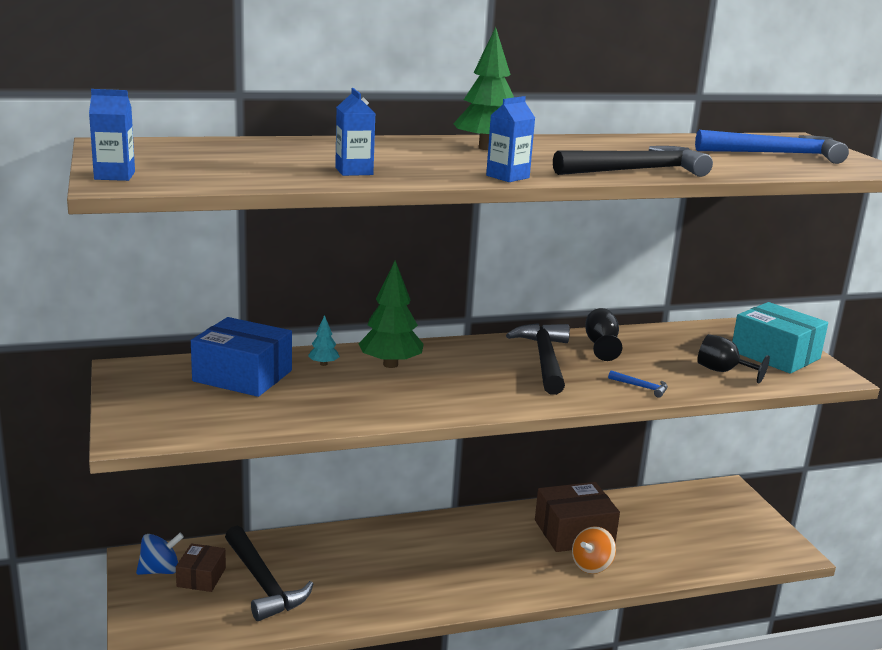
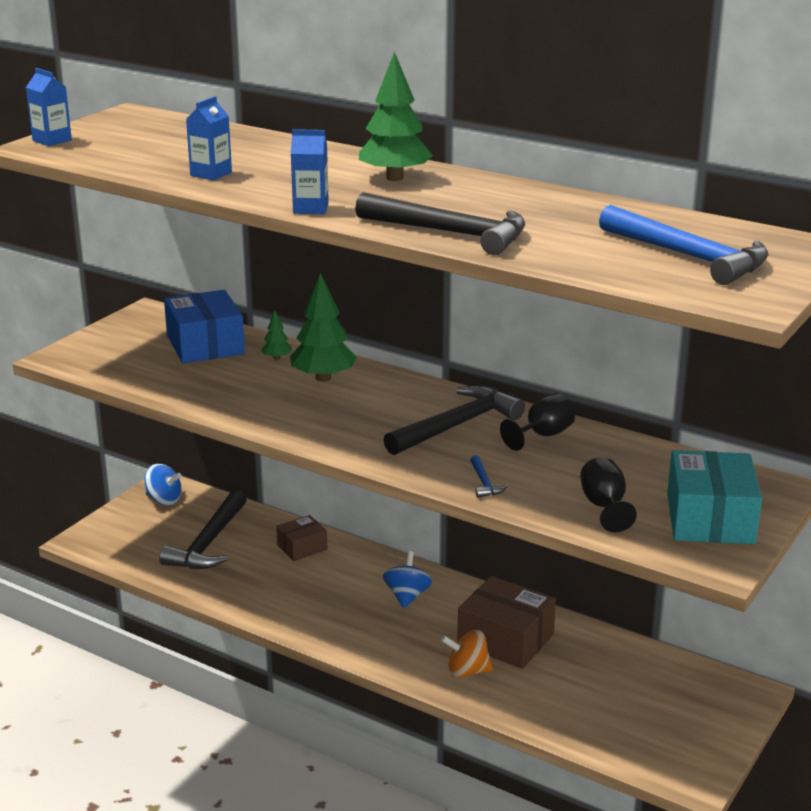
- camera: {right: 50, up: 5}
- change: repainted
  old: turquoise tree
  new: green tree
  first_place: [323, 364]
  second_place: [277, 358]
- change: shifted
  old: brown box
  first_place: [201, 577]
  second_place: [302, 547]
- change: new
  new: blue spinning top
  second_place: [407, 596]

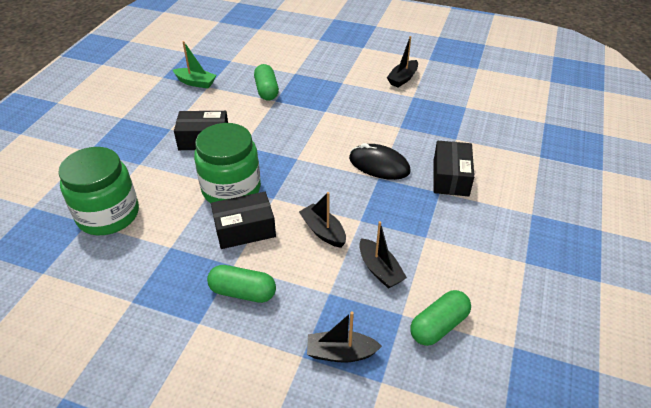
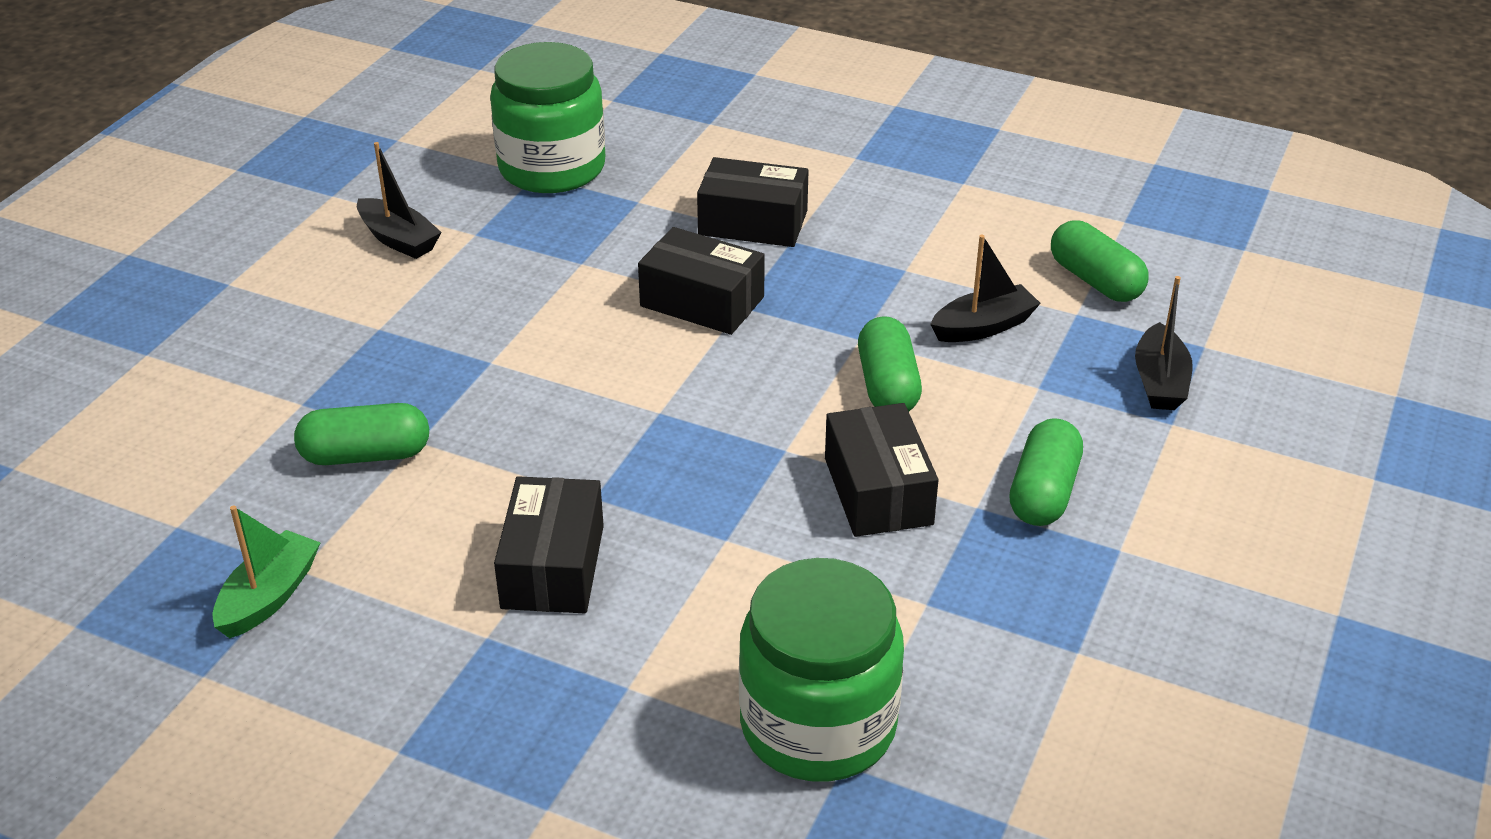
- camera: {right: -85, up: -5}
- change: shifted
  old: green jar
  first_place: [231, 189]
  second_place: [552, 168]
- change: swapped
  old: black mouse
  new: black box
  first_place: [379, 165]
  second_place: [702, 301]
- change: swapped
  old: black boat
  new: green capsule
  first_place: [323, 231]
  second_place: [888, 386]

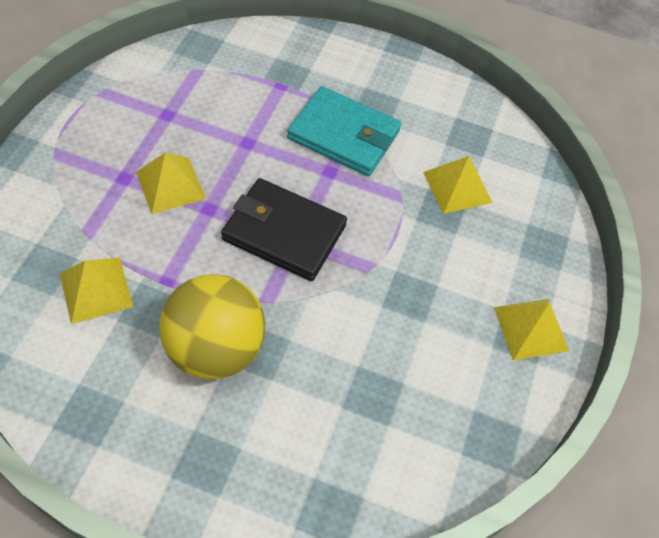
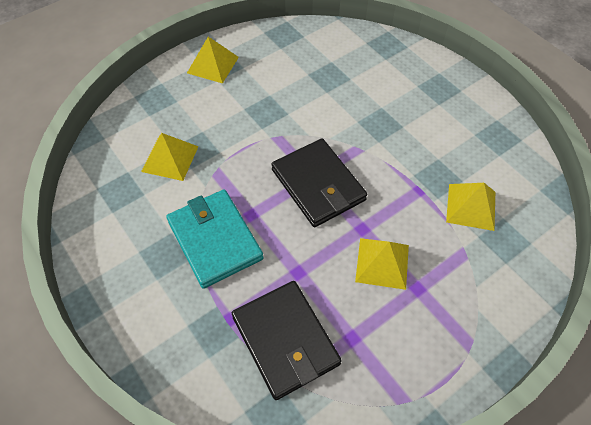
- camera: {right: -140, up: 0}
- change: new
  new: black wallet
  second_place: [285, 340]
- change: gone
  old: yellow ball
  first_place: [215, 348]

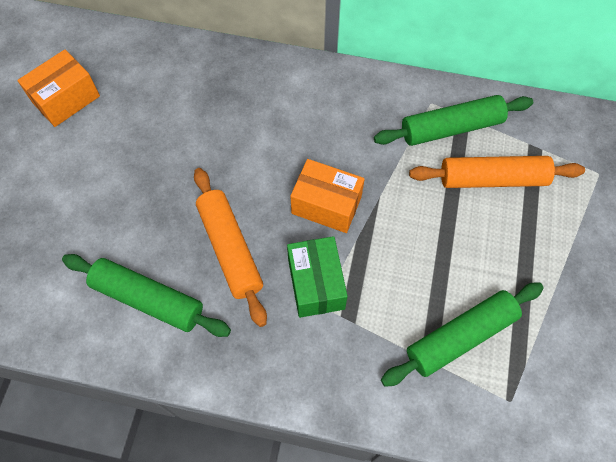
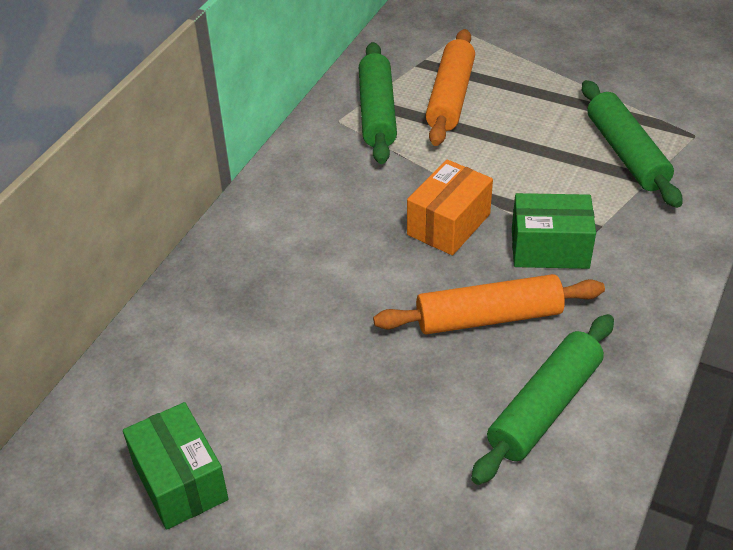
- camera: {right: -75, up: -20}
- change: repainted
  old: orange box
  new: green box
  first_place: [66, 99]
  second_place: [180, 481]

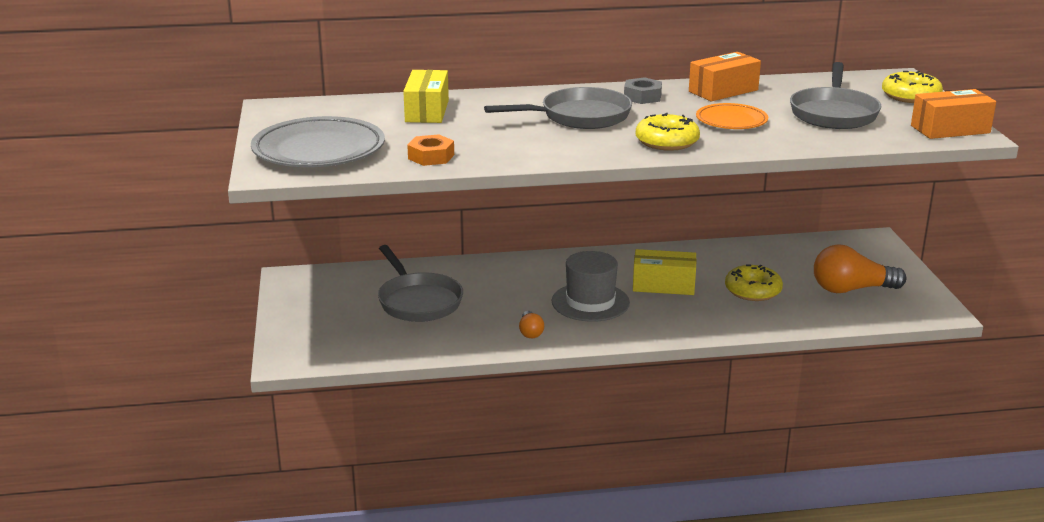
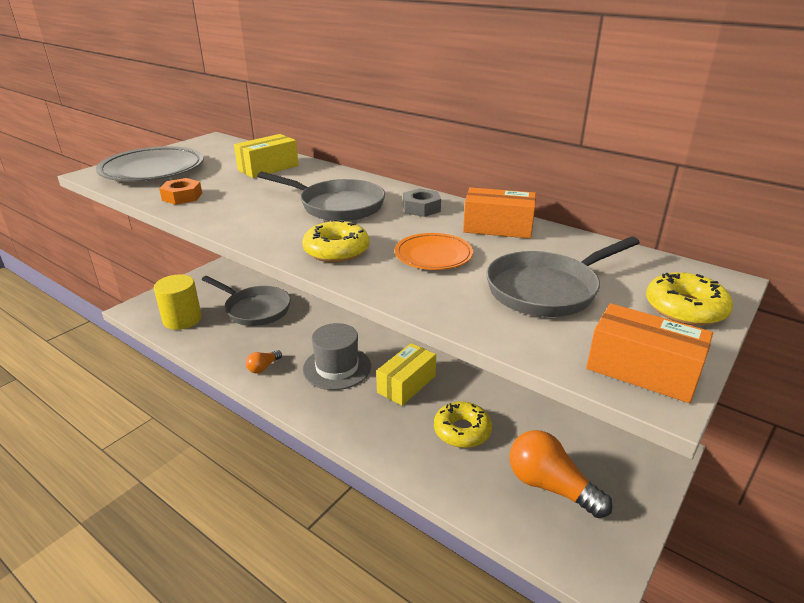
- camera: {right: 45, up: 5}
- change: new
  new: yellow cylinder
  second_place: [182, 319]
- change: rotated
  old: grey pan
  first_place: [418, 301]
  second_place: [255, 309]
  degrees: -75
- change: rotated
  old: yellow box
  first_place: [663, 285]
  second_place: [406, 384]
  degrees: 75

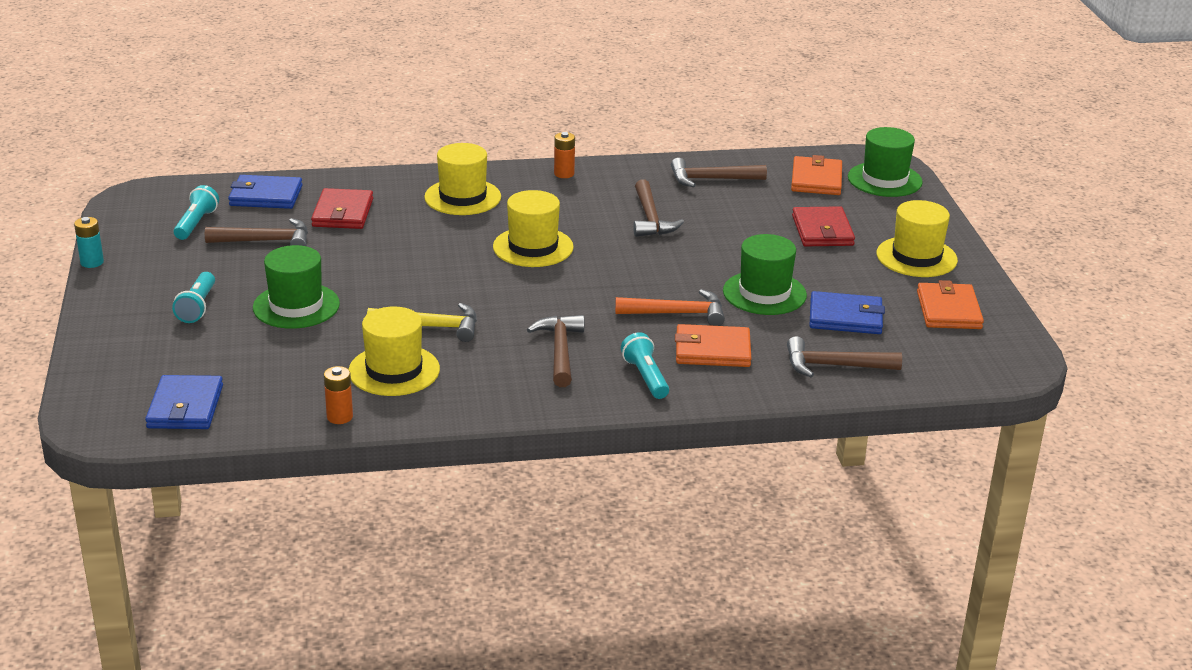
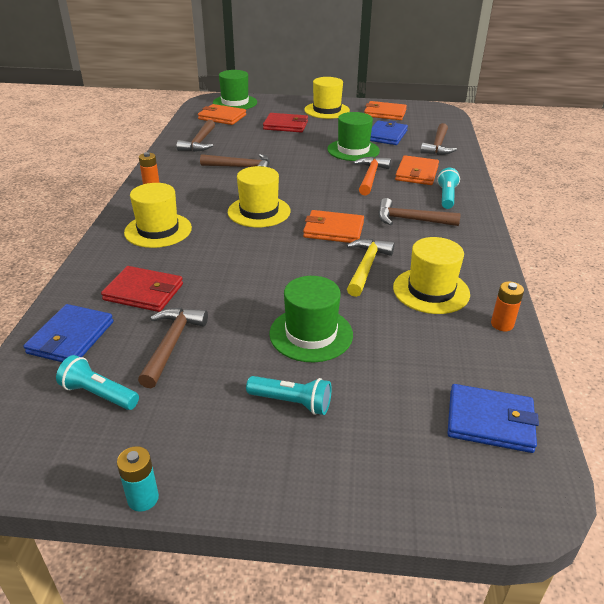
- camera: {right: -75, up: 5}
- change: new
  new: orange wallet
  second_place: [333, 230]
- change: rotated
  old: turquoise flashlight
  first_place: [645, 377]
  second_place: [446, 196]
  degrees: 105

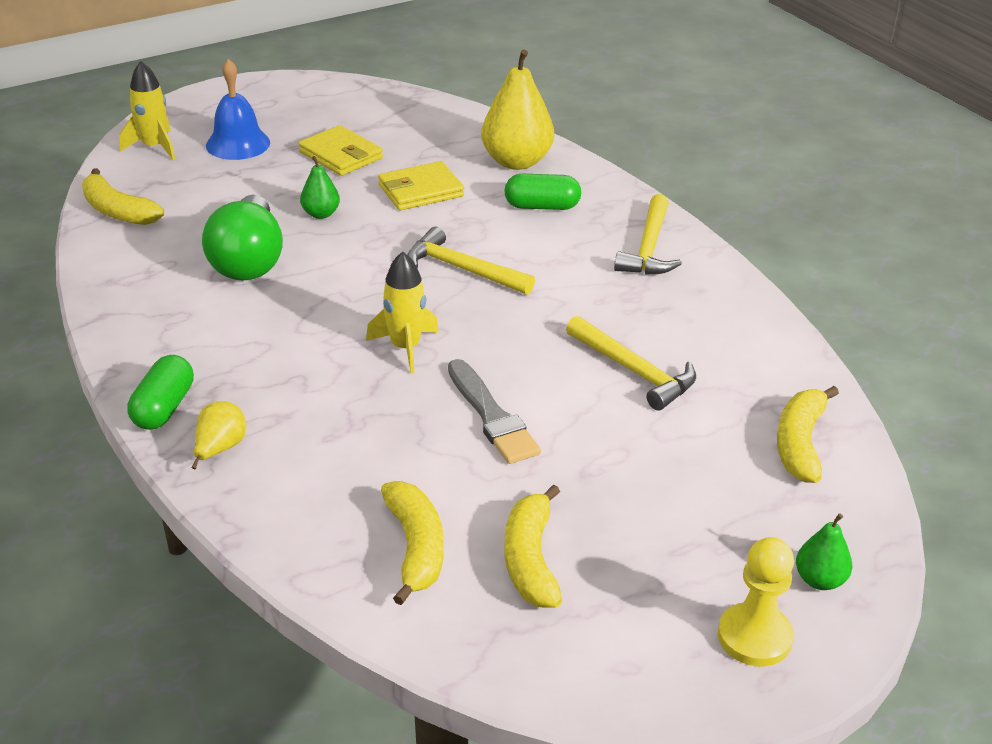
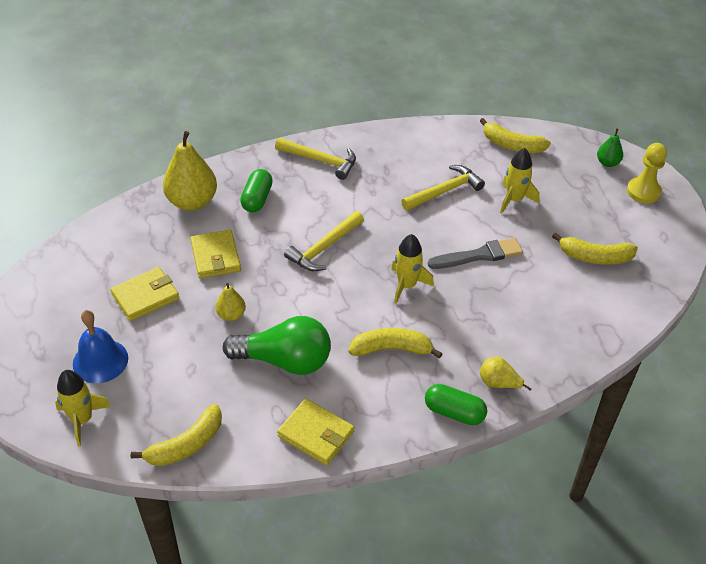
- camera: {right: -80, up: 10}
- change: repainted
  old: green pear
  new: yellow pear
  first_place: [321, 214]
  second_place: [231, 315]
- change: new
  new: yellow wallet
  second_place: [316, 434]
- change: shifted
  old: yellow banana
  first_place: [415, 548]
  second_place: [392, 349]
- change: new
  new: yellow rocket
  second_place: [514, 200]

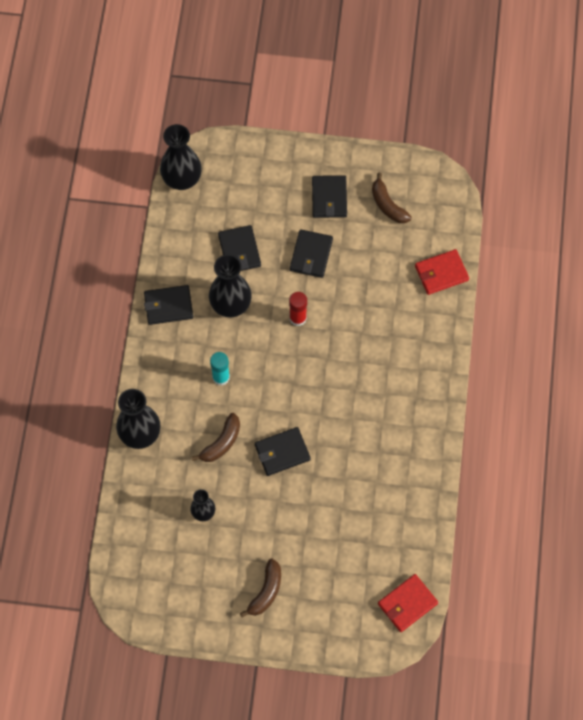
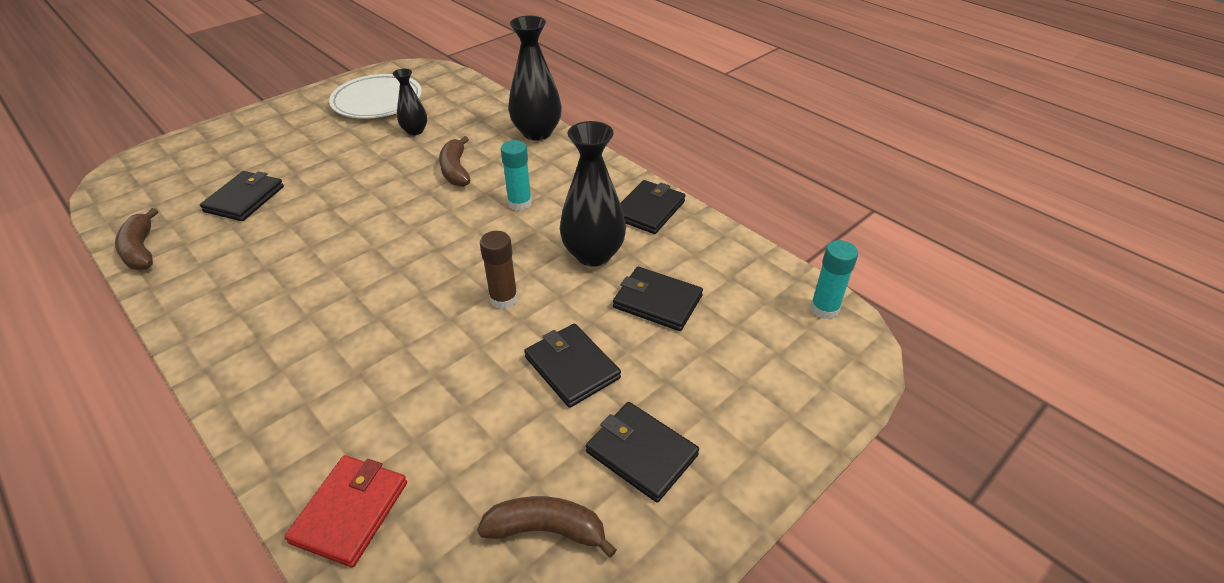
- camera: {right: 130, up: -25}
- change: shifted
  old: brown banana
  first_place: [266, 591]
  second_place: [141, 250]
- change: shifted
  old: black wallet
  first_place: [282, 452]
  second_place: [244, 199]
- change: new
  new: white plate
  second_place: [377, 101]
- change: repainted
  old: red glue stick
  new: brown glue stick
  first_place: [298, 318]
  second_place: [503, 299]
- change: swapped
  old: black vase
  new: turquoise glue stick
  first_place: [182, 179]
  second_place: [824, 309]
- change: gone
  old: red wallet
  first_place: [407, 604]

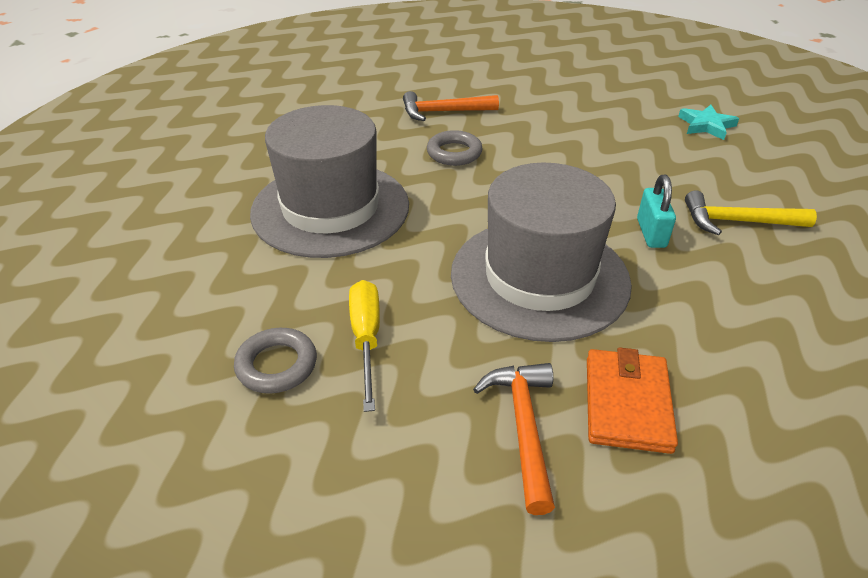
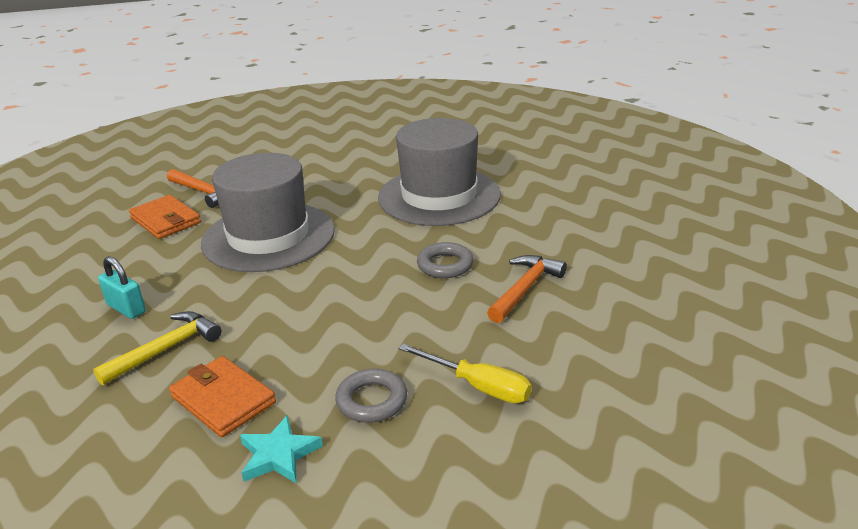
- camera: {right: 130, up: -10}
- change: shifted
  old: turquoise padlock
  first_place: [651, 233]
  second_place: [126, 308]
- change: new
  new: orange wallet
  second_place: [223, 400]
- change: shifted
  old: grey ring
  first_place: [277, 365]
  second_place: [372, 400]
- change: shifted
  old: yellow screwdriver
  first_place: [366, 338]
  second_place: [478, 386]

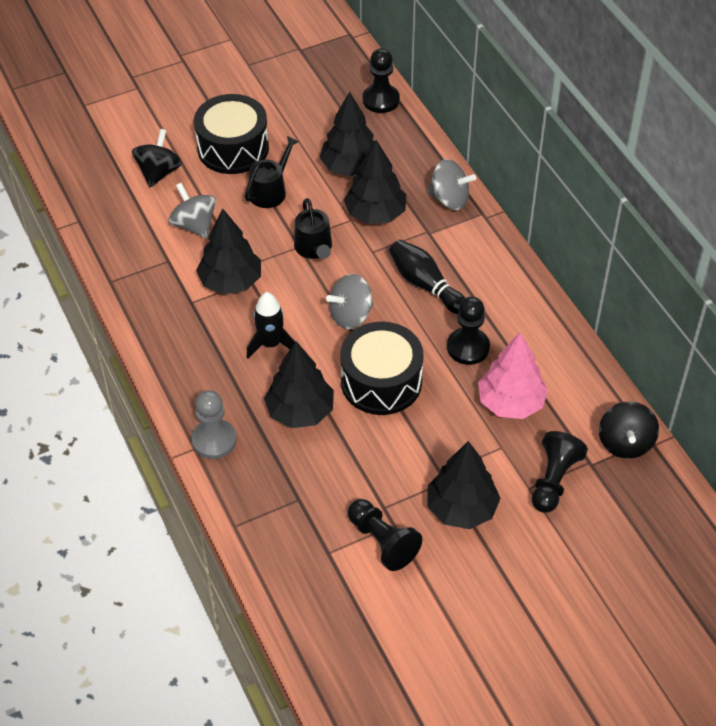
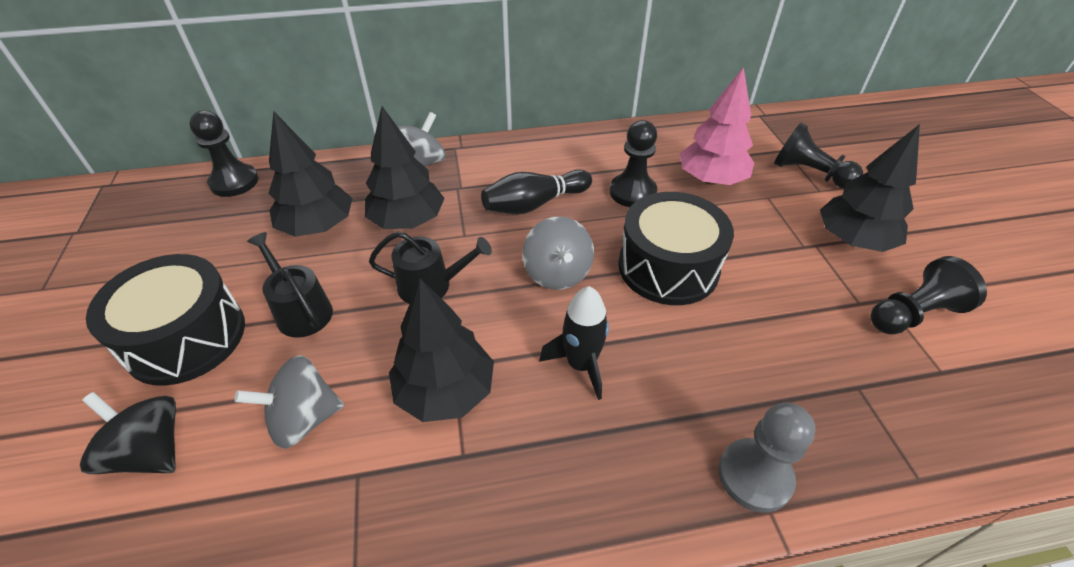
- camera: {right: -75, up: -5}
- change: gone
  old: black tree
  first_place: [300, 411]
- change: gone
  old: black spinning top
  first_place: [625, 443]

